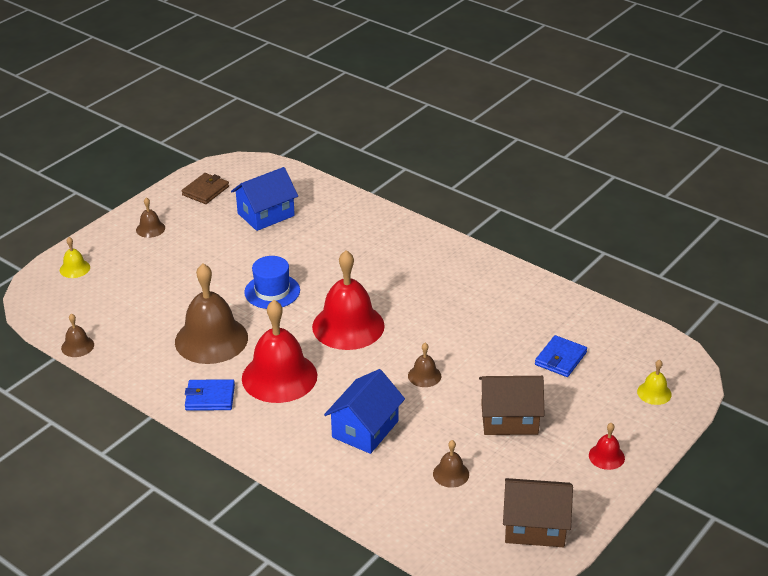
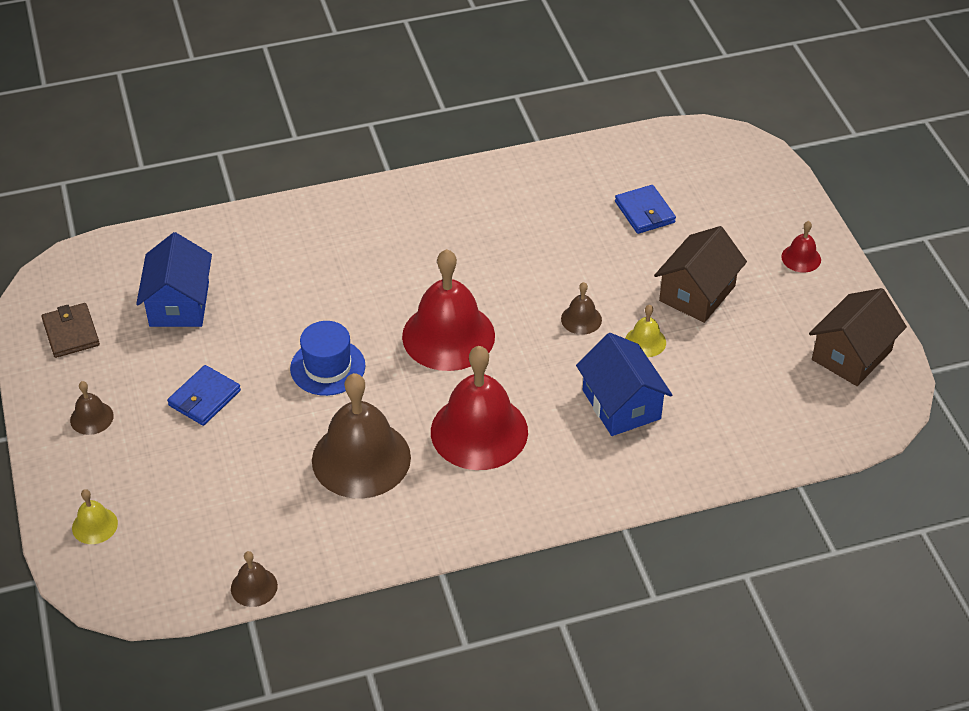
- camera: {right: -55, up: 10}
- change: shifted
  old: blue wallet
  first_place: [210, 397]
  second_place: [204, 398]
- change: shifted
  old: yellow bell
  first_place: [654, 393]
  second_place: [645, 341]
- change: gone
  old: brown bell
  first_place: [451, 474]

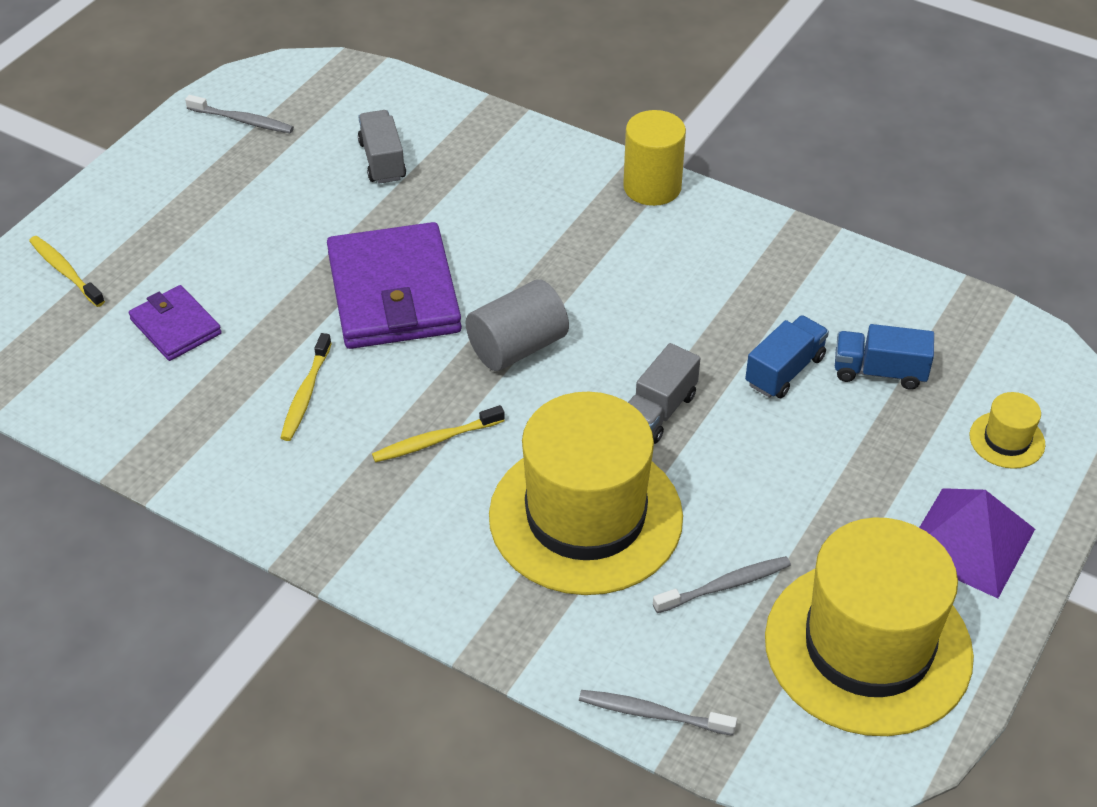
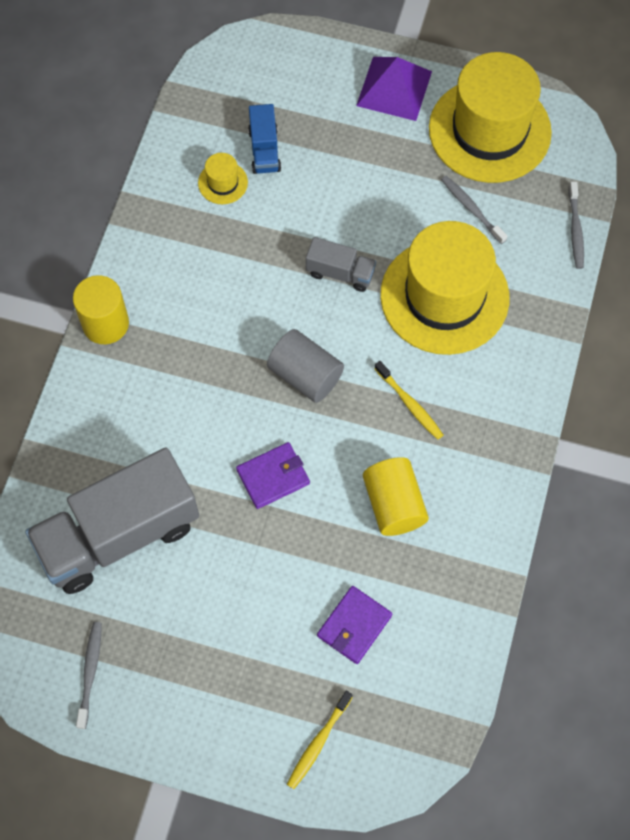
- camera: {right: -105, up: 20}
- change: scaled
  old: grey truck
  first_place: [382, 161]
  second_place: [119, 535]
  factor: 2.2
- change: shifted
  old: yellow hat
  first_place: [1007, 440]
  second_place: [223, 183]
- change: scaled
  old: purple wallet
  first_place: [393, 293]
  second_place: [273, 477]
  factor: 0.53
- change: swapped
  old: yellow toothbrush
  new: yellow cylinder
  first_place: [305, 394]
  second_place: [394, 504]
- change: gone
  old: blue truck
  first_place: [784, 371]

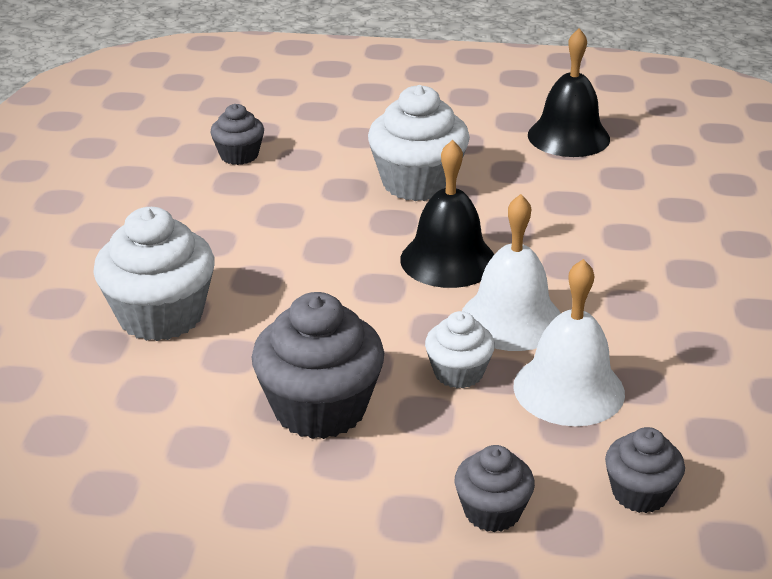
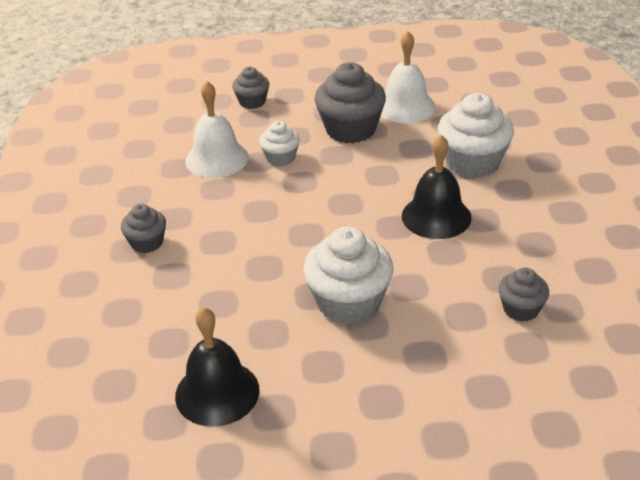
- camera: {right: 170, up: 5}
- change: shifted
  old: grey cupcake
  first_place: [640, 493]
  second_place: [147, 243]
- change: shifted
  old: white bell
  first_place: [511, 319]
  second_place: [405, 107]
- change: shifted
  old: black bell
  first_place: [448, 260]
  second_place: [436, 216]

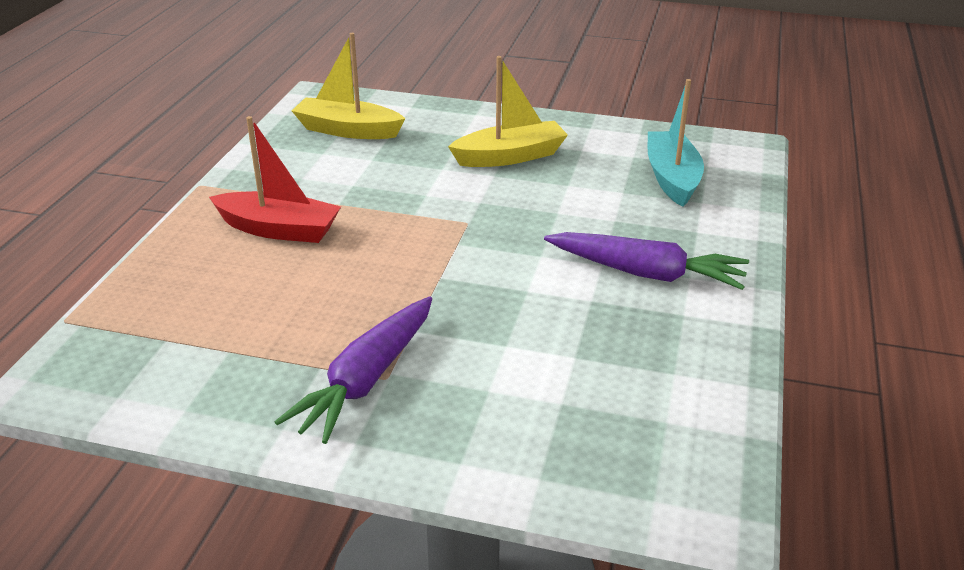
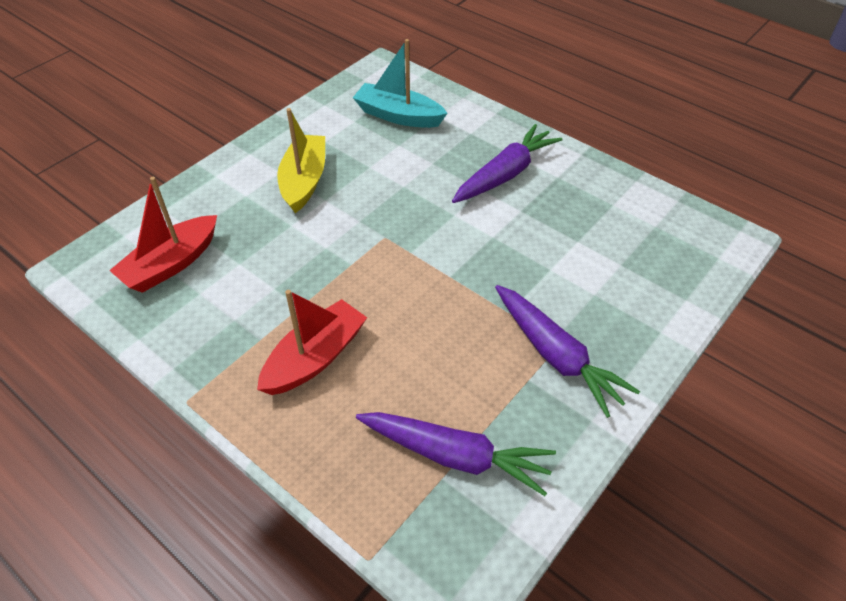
- camera: {right: -65, up: 15}
- change: repainted
  old: yellow boat
  new: red boat
  first_place: [348, 130]
  second_place: [171, 264]
- change: new
  new: purple carrot
  second_place: [455, 456]

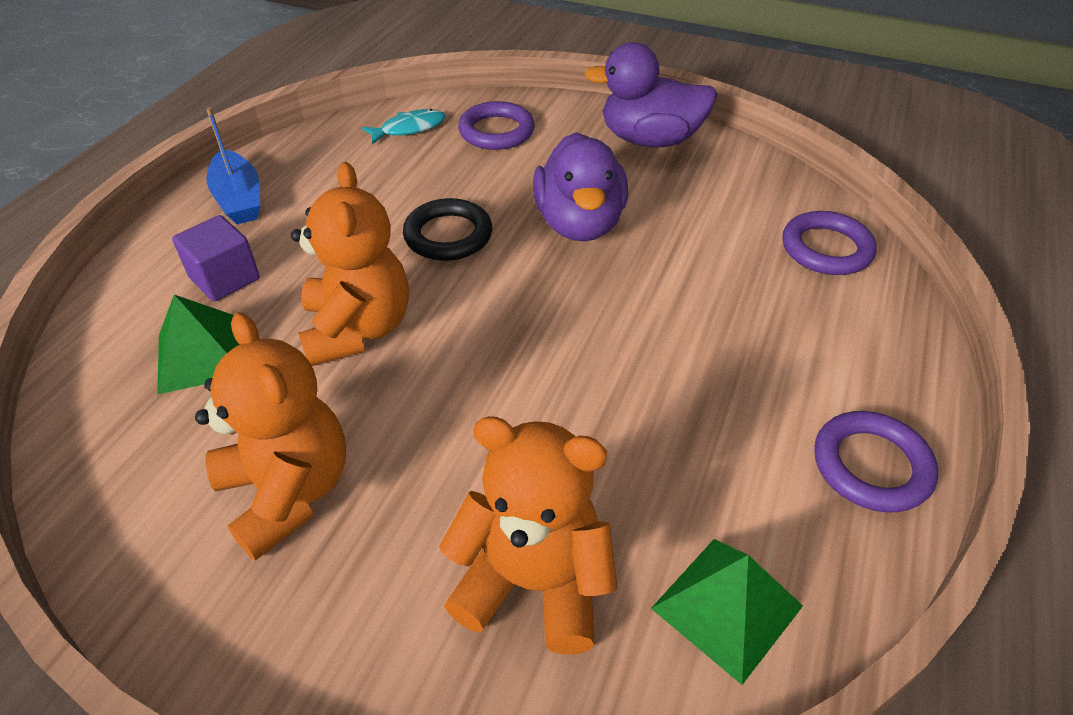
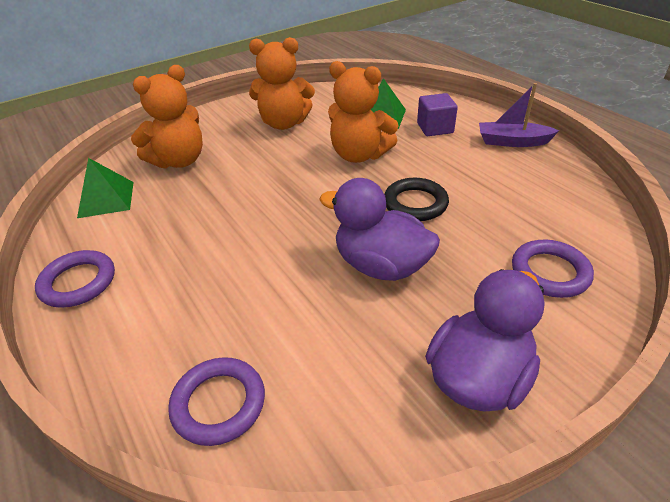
- camera: {right: 125, up: -5}
- change: repainted
  old: blue boat
  new: purple boat
  first_place: [239, 199]
  second_place: [512, 142]
- change: gone
  old: turquoise fish
  first_place: [409, 129]

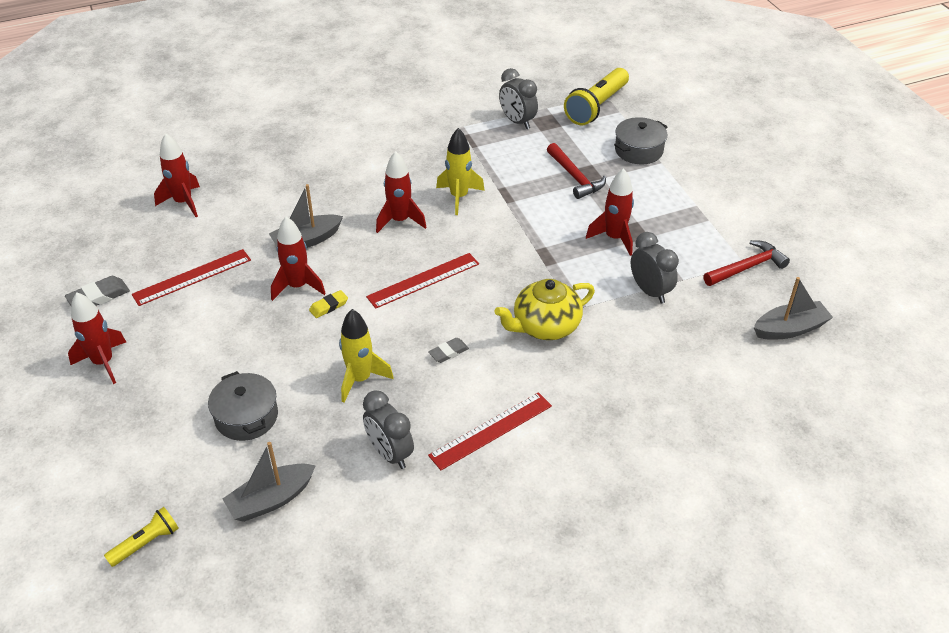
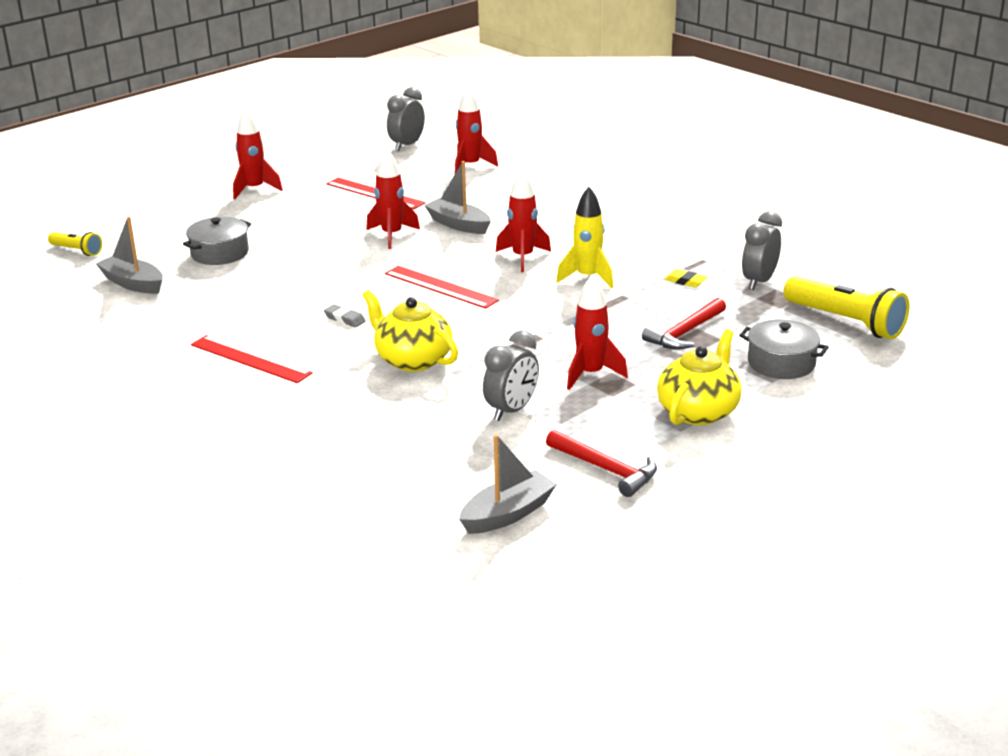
- camera: {right: 70, up: -15}
- change: shifted
  old: grey clock
  first_place: [390, 453]
  second_place: [407, 145]
- change: rotated
  old: grey boat
  first_place: [790, 329]
  second_place: [508, 514]
  degrees: -90
- change: new
  new: yellow teapot
  second_place: [698, 411]
- change: shifted
  old: yellow eraser
  first_place: [329, 306]
  second_place: [685, 281]
- change: rotated
  old: yellow flashlight
  first_place: [596, 107]
  second_place: [846, 322]
  degrees: -150
- change: gone
  old: grey eraser
  first_place: [99, 297]
- change: gone
  old: yellow rocket
  first_place: [360, 379]

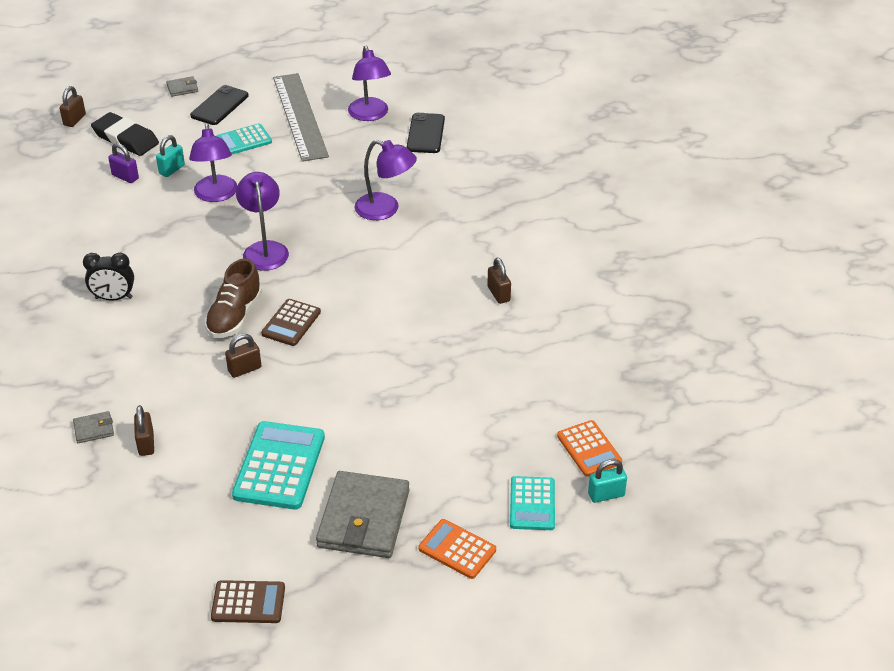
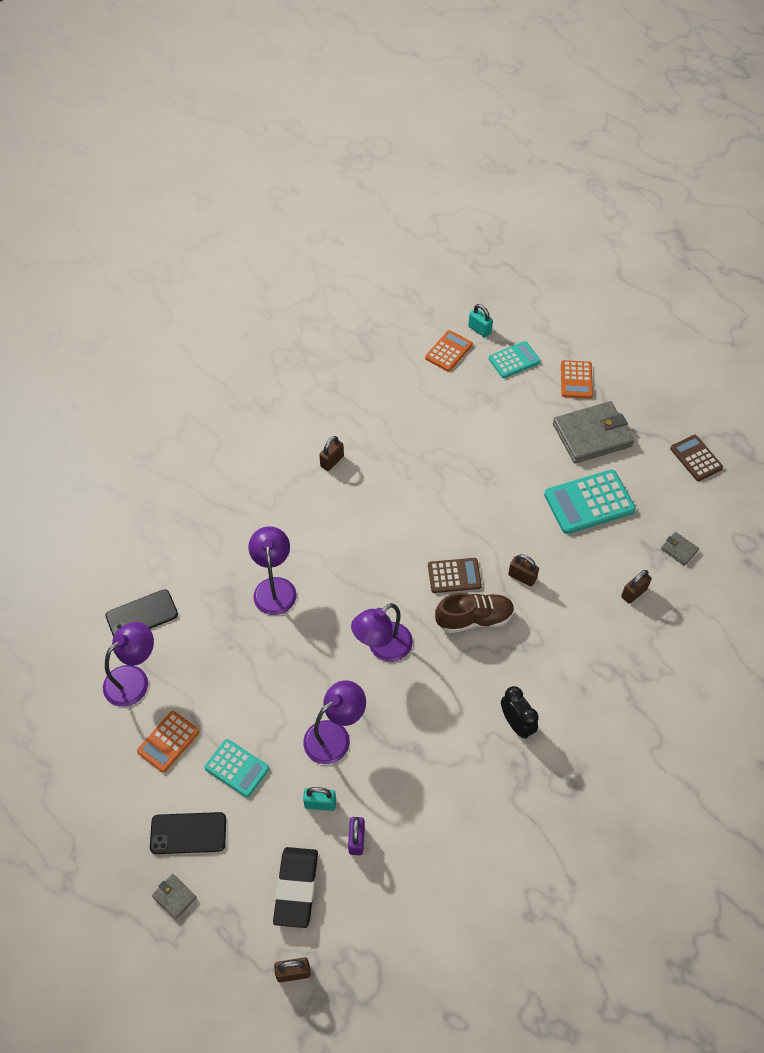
- camera: {right: -120, up: 15}
- change: swapped
  old: grey ruler
  new: orange calculator
  first_place: [299, 116]
  second_place: [168, 741]
- change: shifted
  old: grey wallet
  first_place: [94, 429]
  second_place: [679, 549]

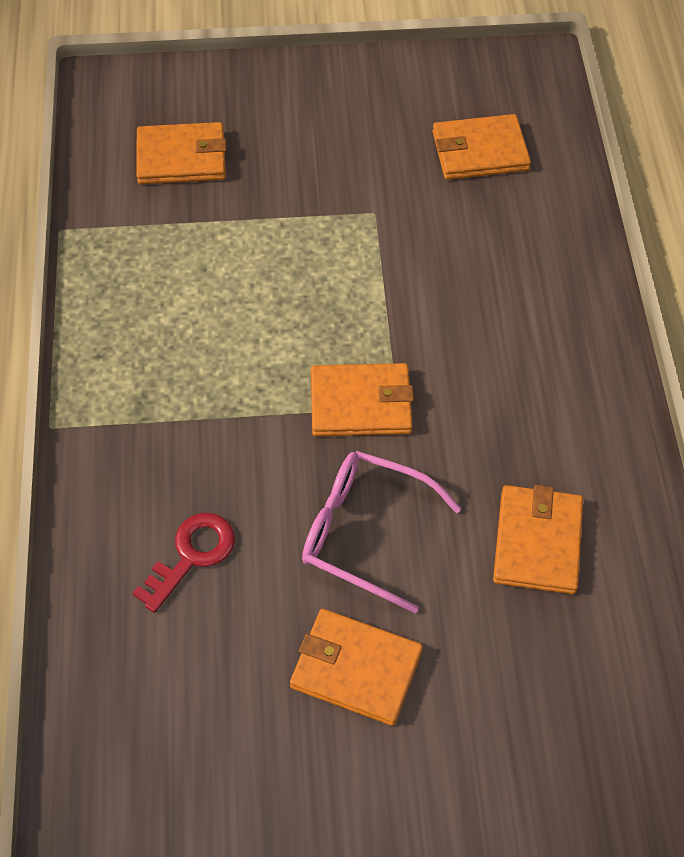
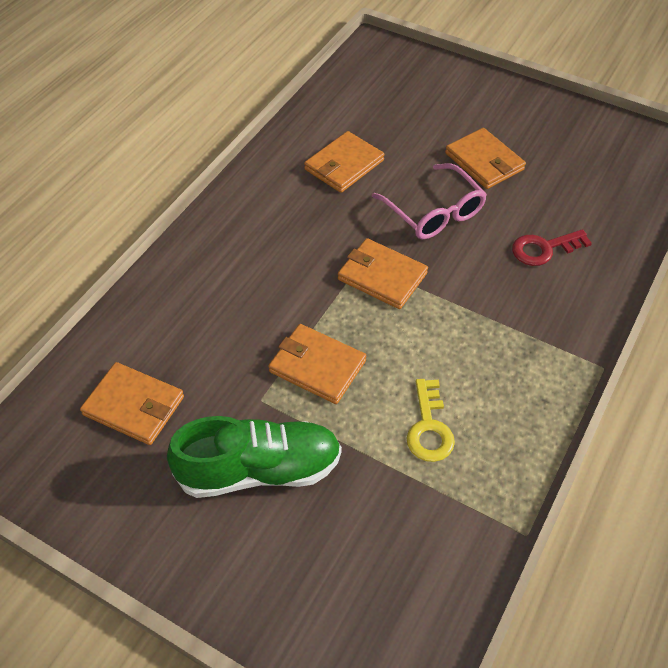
- camera: {right: -145, up: -5}
- change: new
  new: green shoe
  second_place: [259, 470]
- change: shifted
  old: orange wallet
  first_place: [182, 157]
  second_place: [317, 366]
- change: new
  new: yellow key
  second_place: [429, 428]

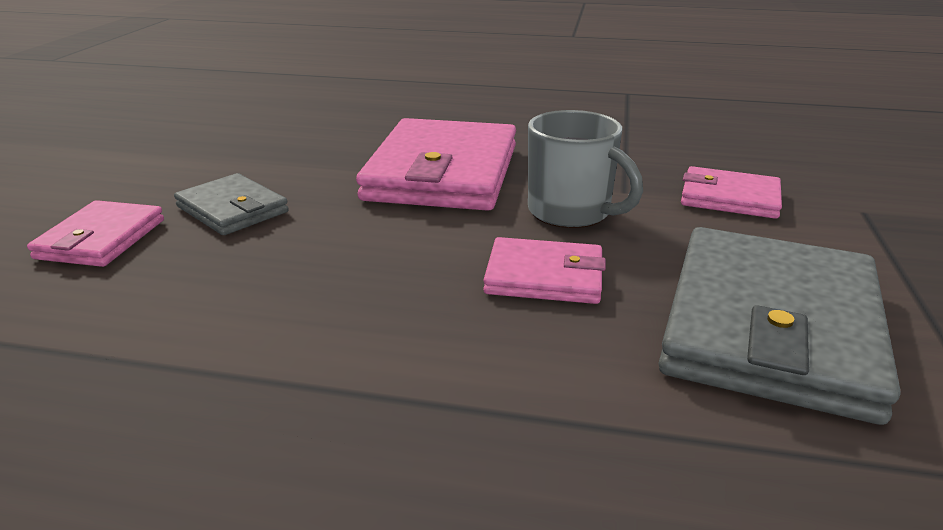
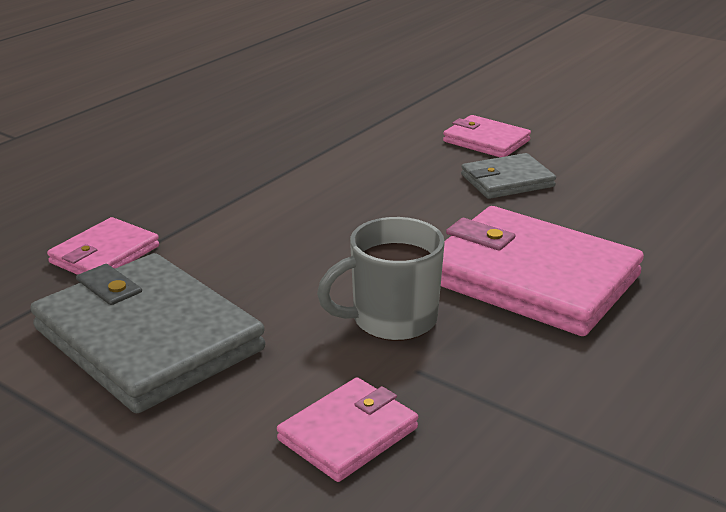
- camera: {right: 115, up: 0}
- change: shifted
  old: pink wallet
  first_place: [544, 276]
  second_place: [105, 254]

